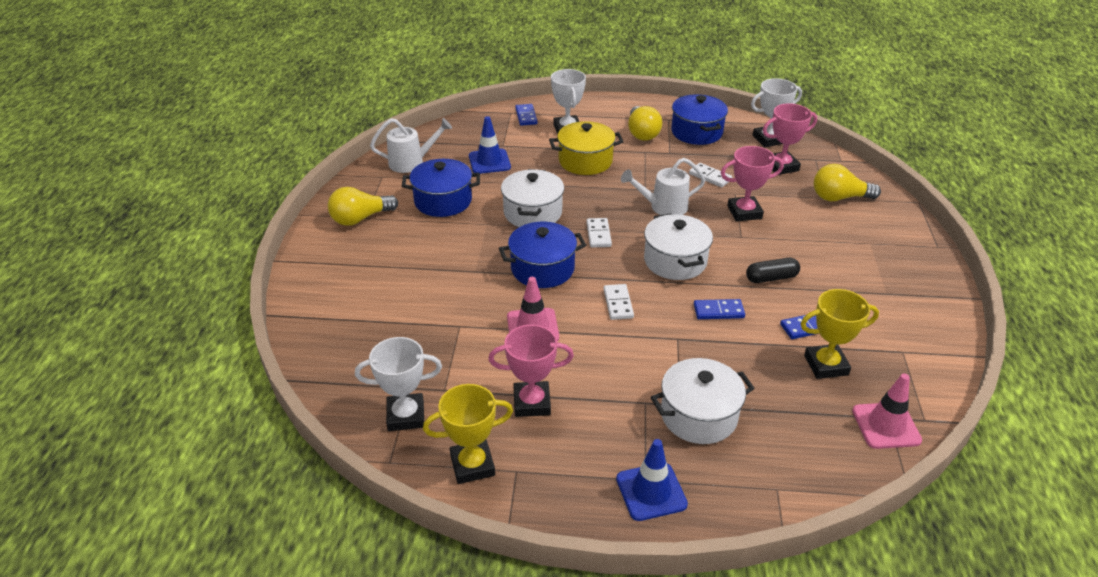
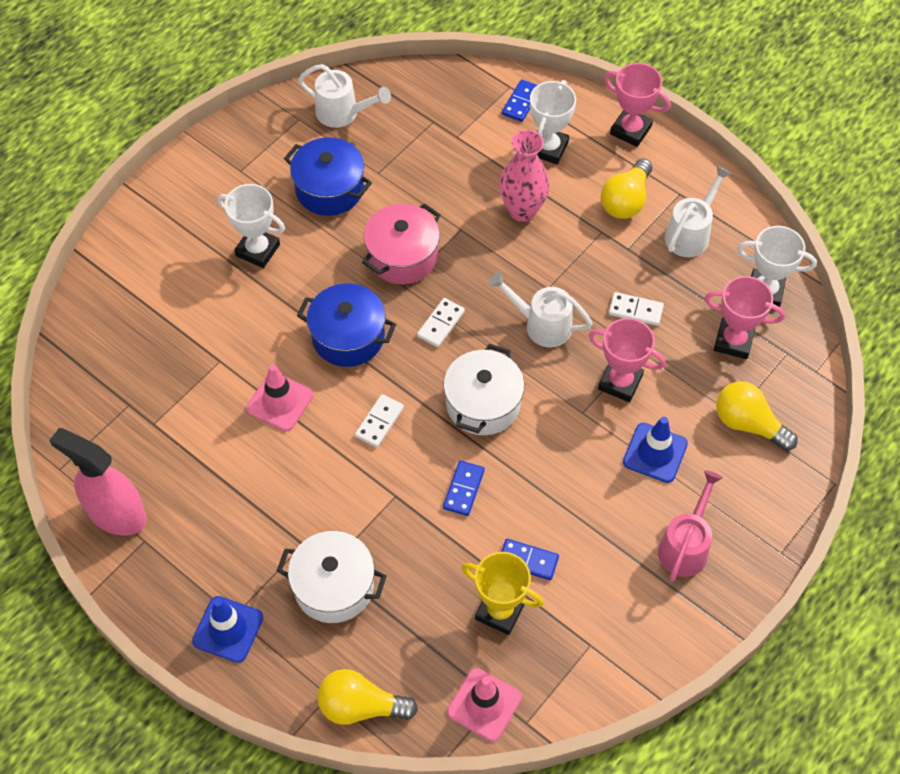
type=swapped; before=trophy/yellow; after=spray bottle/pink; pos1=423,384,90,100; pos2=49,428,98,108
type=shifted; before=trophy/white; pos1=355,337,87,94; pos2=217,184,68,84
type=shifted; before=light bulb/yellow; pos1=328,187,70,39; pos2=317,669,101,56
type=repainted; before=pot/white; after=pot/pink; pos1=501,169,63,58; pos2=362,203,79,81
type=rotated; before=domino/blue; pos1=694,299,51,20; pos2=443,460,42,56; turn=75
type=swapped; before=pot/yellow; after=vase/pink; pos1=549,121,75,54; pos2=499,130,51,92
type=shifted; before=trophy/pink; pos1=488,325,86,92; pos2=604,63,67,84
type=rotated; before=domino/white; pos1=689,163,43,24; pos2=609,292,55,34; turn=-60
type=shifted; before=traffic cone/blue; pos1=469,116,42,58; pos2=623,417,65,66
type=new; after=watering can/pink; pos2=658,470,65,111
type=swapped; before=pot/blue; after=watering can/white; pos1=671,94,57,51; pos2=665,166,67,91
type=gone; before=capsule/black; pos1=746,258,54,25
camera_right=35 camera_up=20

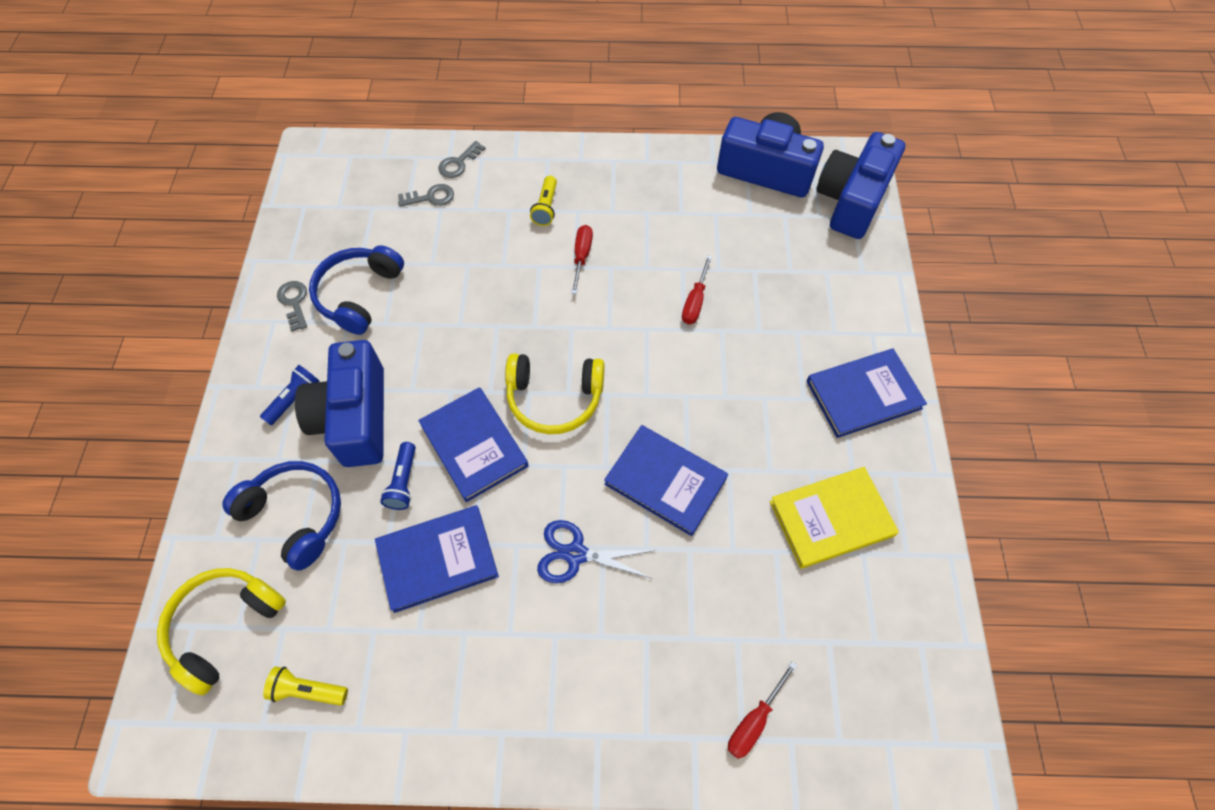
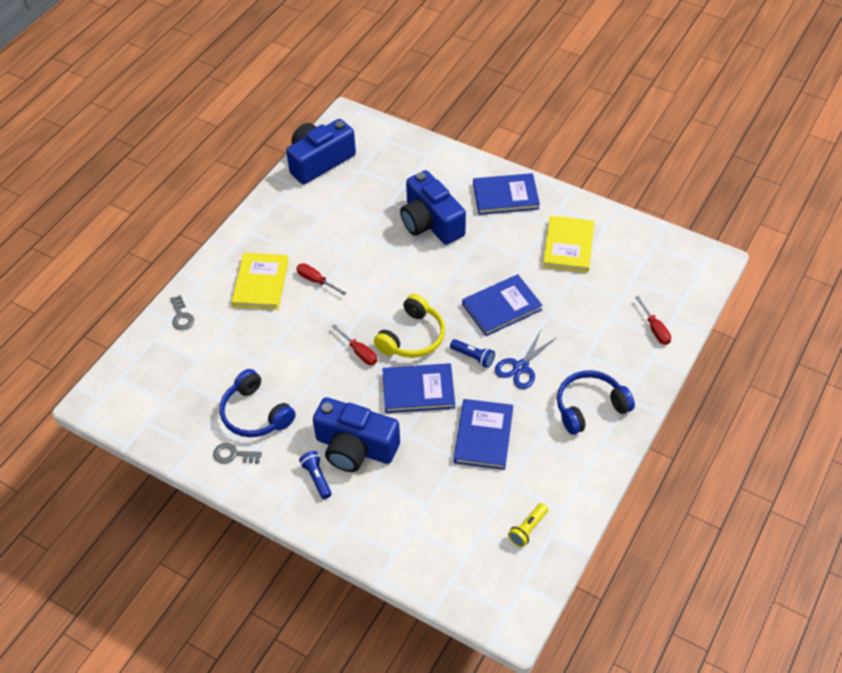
type=swapped; before=flashlight/yellow; after=book/yellow; pos1=530,176,27,50; pos2=232,253,57,57
type=shifted; before=screwdriver/red; pos1=682,255,30,69; pos2=331,324,46,41
type=shifted; before=camera/blue; pos1=816,132,89,107; pos2=400,170,66,75
type=shifted; before=flashlight/blue; pos1=380,442,36,68; pos2=450,339,45,29
type=rotated; before=book/blue; pos1=807,349,120,89; pos2=473,173,67,42; turn=75
type=shifted; before=headphones/blue; pos1=222,461,119,110; pos2=557,370,78,65
type=gone; before=headphones/yellow; pos1=157,568,129,127
type=gone; before=key/grey; pos1=398,184,56,22
camera_right=-60 camera_up=-10

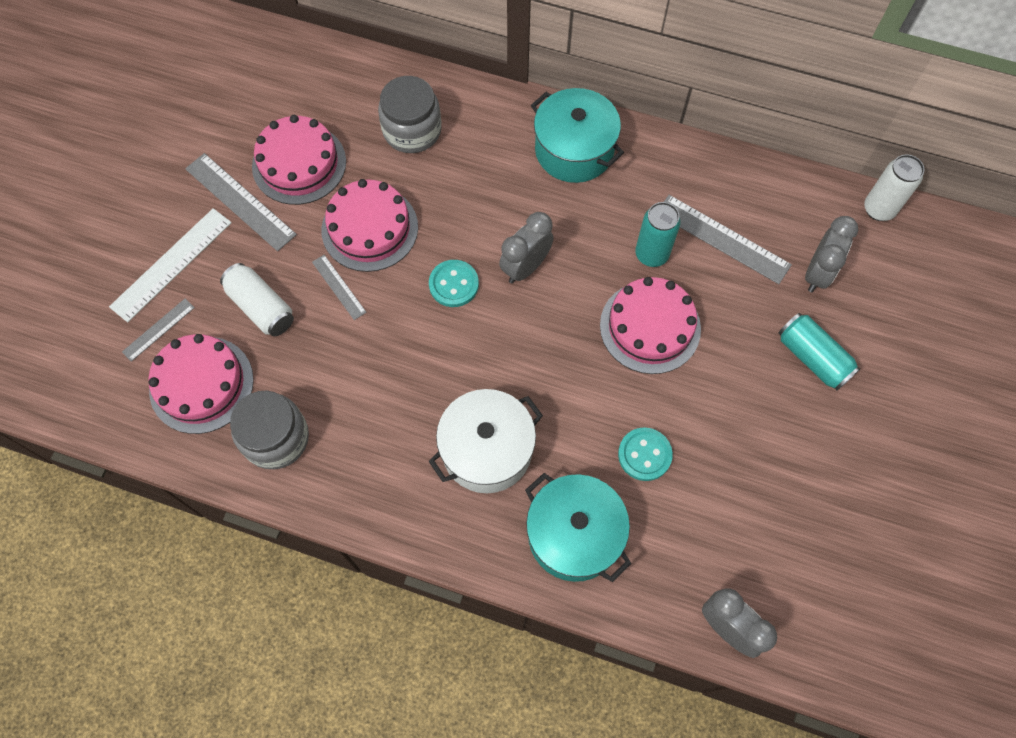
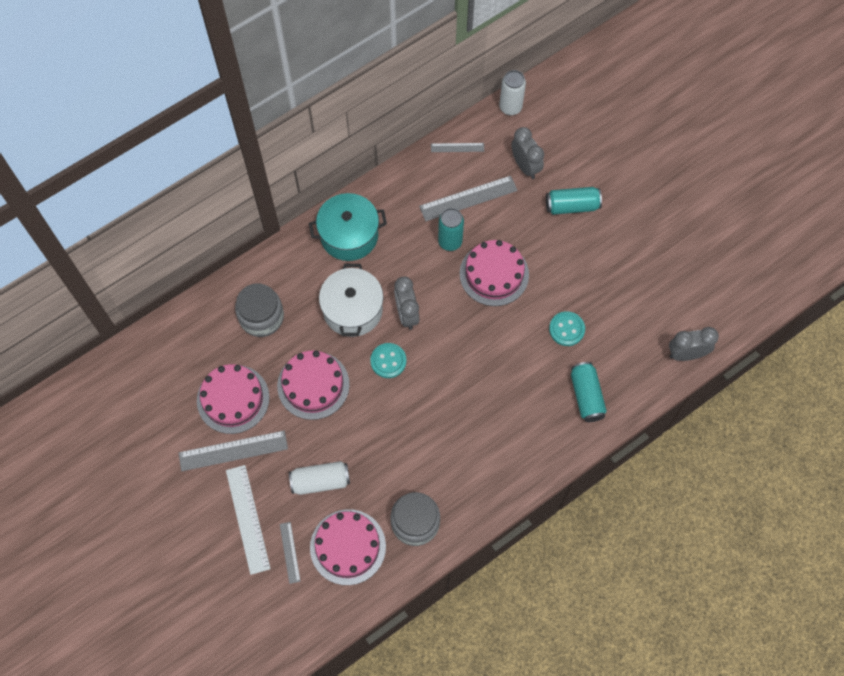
type=shifted; before=pot/white; pos1=429,389,114,104; pos2=319,264,65,73
type=shifted; before=ruler/grey; pos1=312,255,55,65; pos2=431,143,53,9
type=swapped; before=pot/turquoise; after=can/turquoise; pos1=525,473,106,109; pos2=571,362,36,60
camera_right=-55 camera_up=0

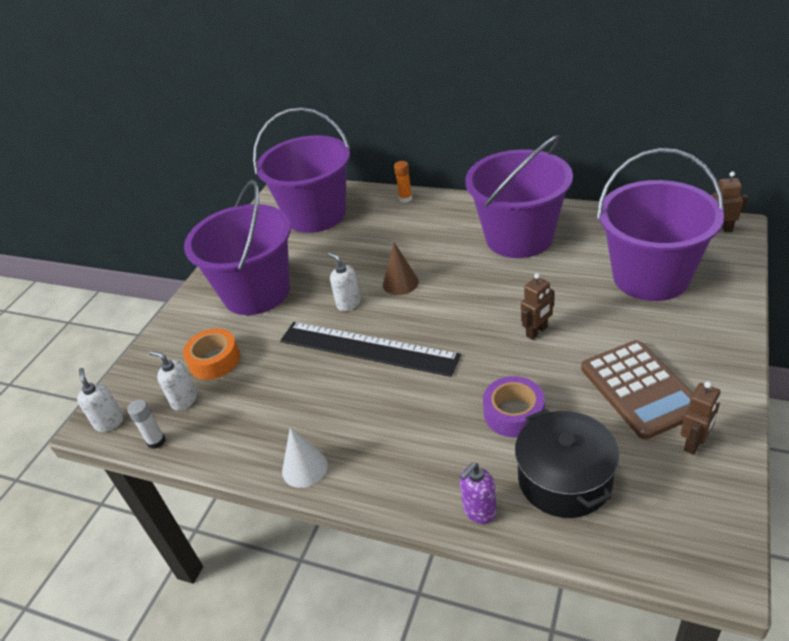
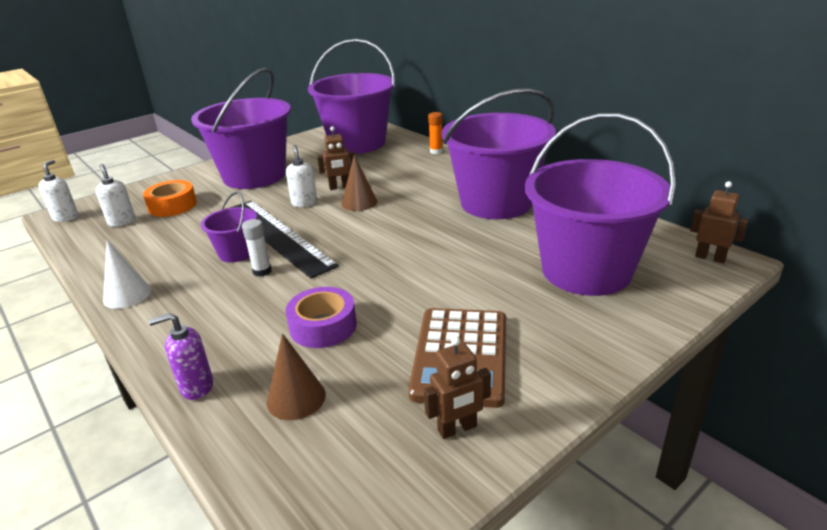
type=new; after=bucket/purple; pos2=201,192,56,70
type=shifted; before=glue stick/white; pos1=127,399,38,50; pos2=242,219,30,58
type=swapped; before=pot/black; after=cone/brown; pos1=515,409,104,109; pos2=267,333,59,87
type=shifted; before=robot/brown; pos1=521,273,34,67; pos2=317,126,38,64
camera_right=25 camera_up=-10

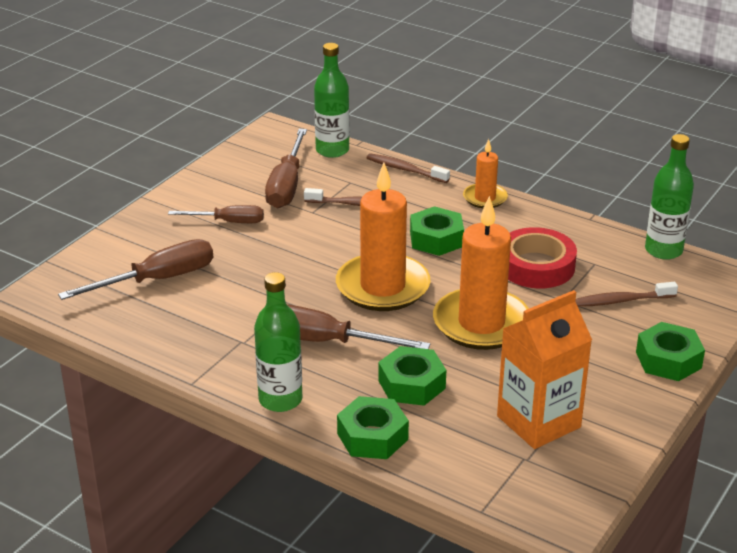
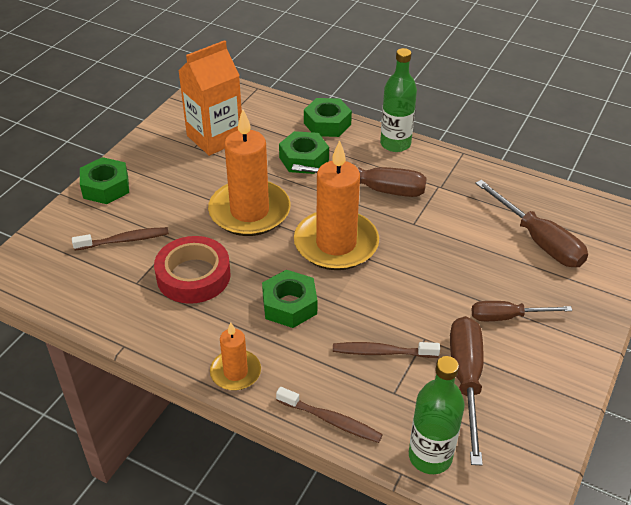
type=rotated; before=screwdriver/brown; pos1=58,239,155,61; pos2=475,180,113,87; turn=-90
type=gone; before=bottle/green; pos1=645,134,49,126
camera_right=175 camera_up=10

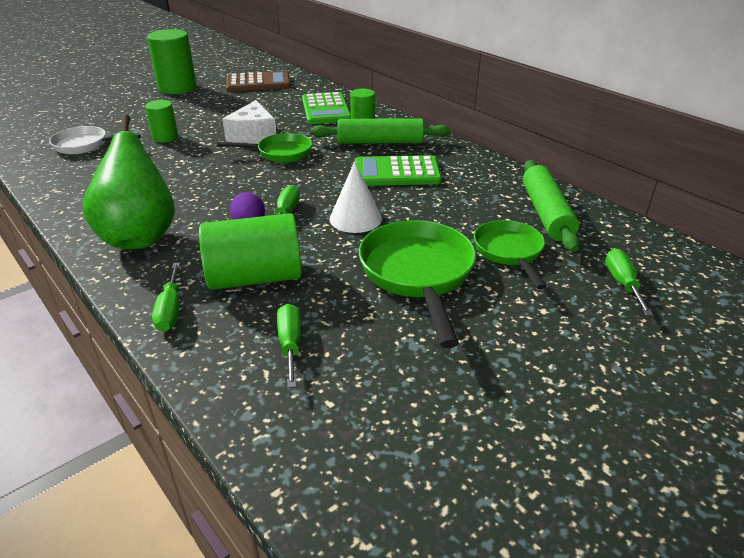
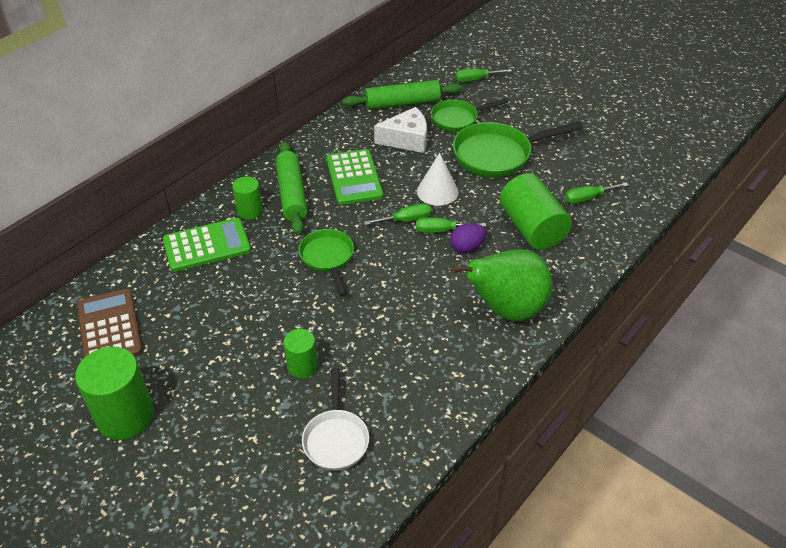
type=shifted; before=screwdriver/green; pos1=152,262,28,70; pos2=364,203,68,22
type=shifted; before=cheese/white; pos1=222,100,54,44; pos2=374,107,53,46
camera_right=-100 camera_up=10

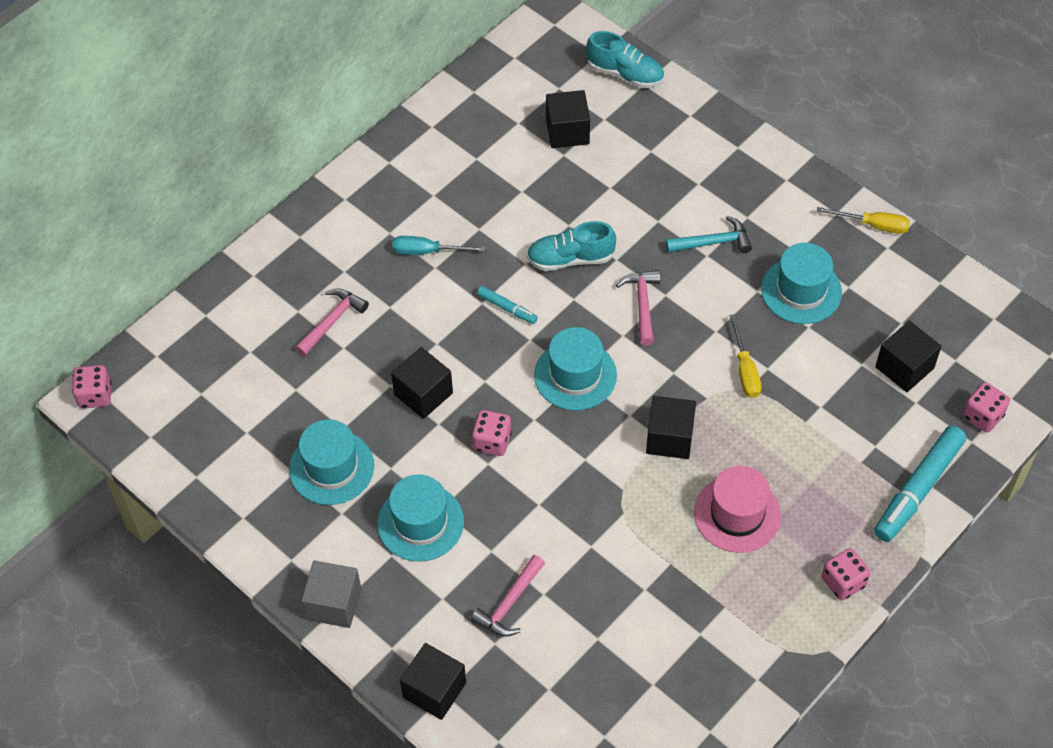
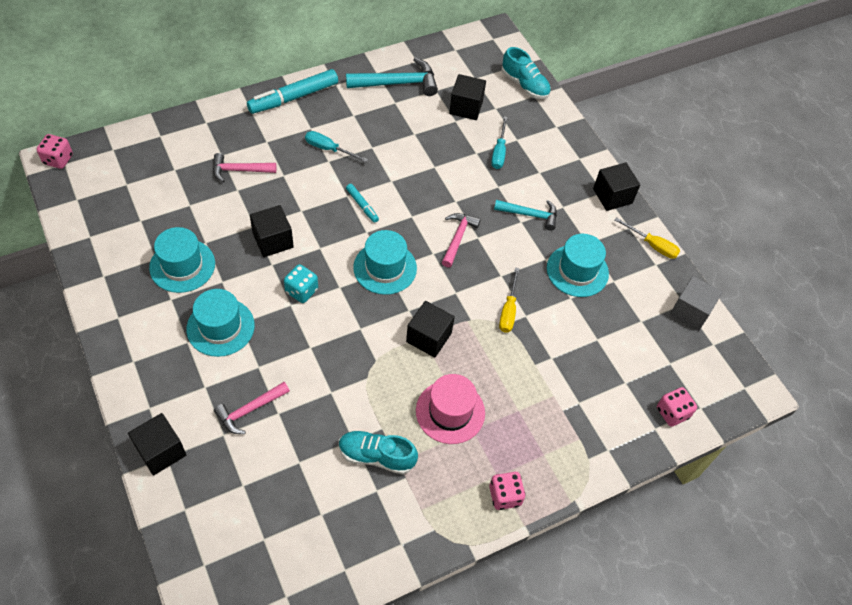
type=rotated; before=hammer/pink; pos1=295,288,74,68; pos2=213,153,63,29; turn=-150
type=shifted; before=marker/turquoise; pos1=874,425,92,117; pos2=247,69,91,45
type=repainted; before=dice/pink; after=dice/turquoise; pos1=472,410,40,46; pos2=284,264,34,39
type=shifted; before=shoe/turquoise; pos1=527,221,89,50; pos2=339,430,79,44
type=new; after=hammer/turquoise; pos2=346,57,92,39
type=new; after=screwdriver/turquoise; pos2=491,117,17,52
type=shifted; before=cube/black; pos1=875,321,66,71; pos2=593,163,47,48
type=shifted; before=cube/grey; pos1=301,560,60,68; pos2=670,276,52,55
camera_right=15 camera_up=0

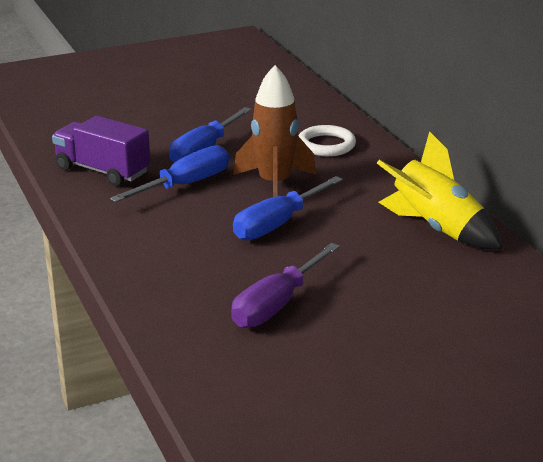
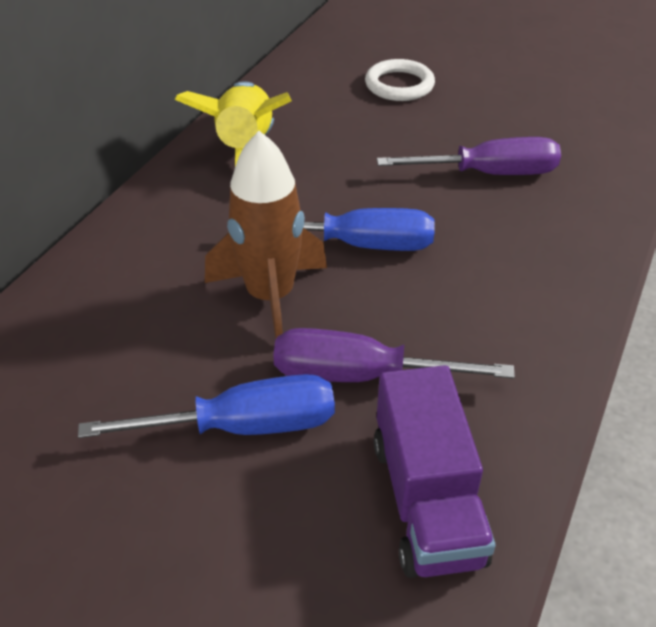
type=repainted; before=screwdriver/blue; after=screwdriver/purple; pos1=110,145,119,58; pos2=273,328,242,54
type=shifted; before=ring/white; pos1=299,125,57,31; pos2=365,59,70,42
camera_right=-130 camera_up=15

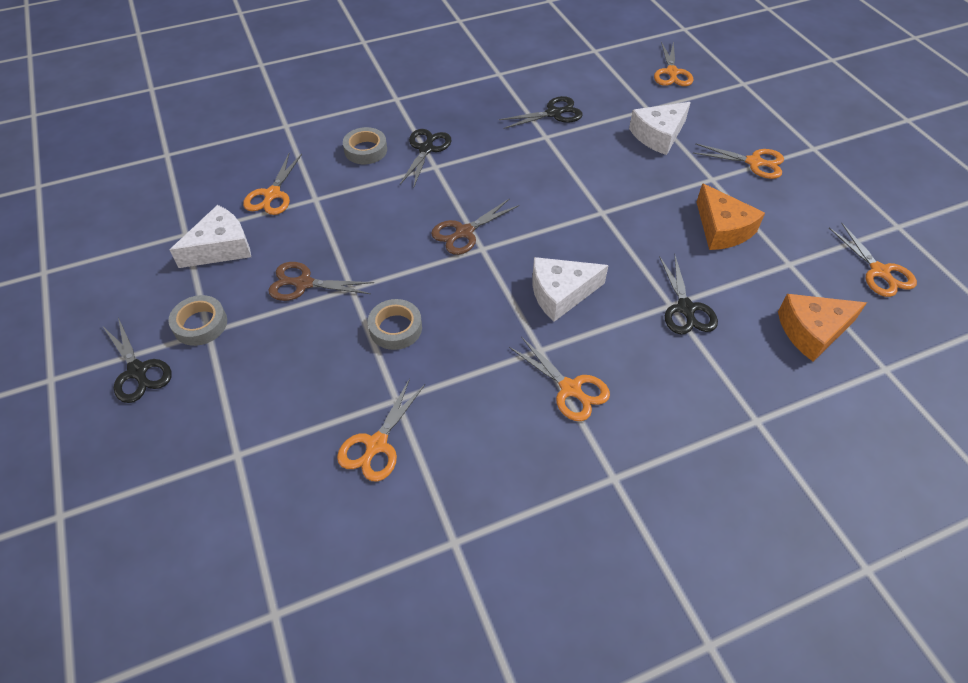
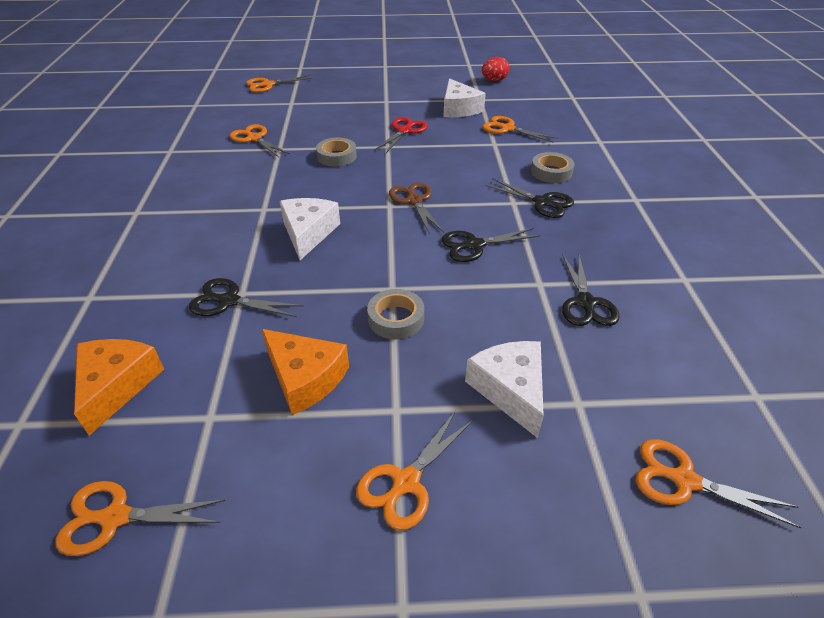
type=shifted; before=scissors/orange; pos1=509,337,101,84; pos2=246,75,66,18
type=rotated; before=cheese/orange; pos1=696,183,69,67; pos2=262,329,87,86; turn=-135
type=shifted; before=tape/grey; pos1=168,295,59,51; pos2=367,289,57,50
type=repainted; before=scissors/brown; after=scissors/red; pos1=268,262,106,39; pos2=375,117,53,37
type=shifted; before=scissors/black; pos1=103,317,69,86; pos2=441,228,99,34
type=new; after=egg/red; pos2=482,57,28,24
camera_right=110 camera_up=-10

